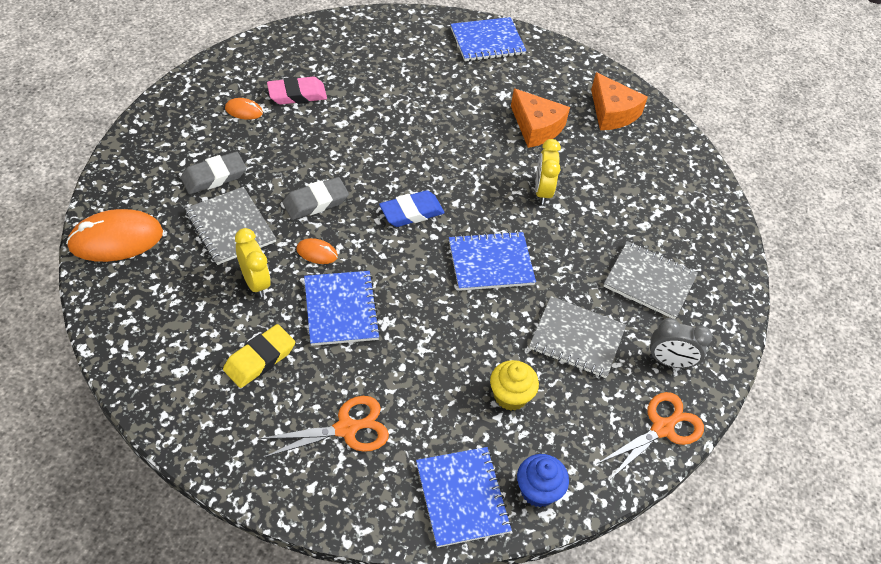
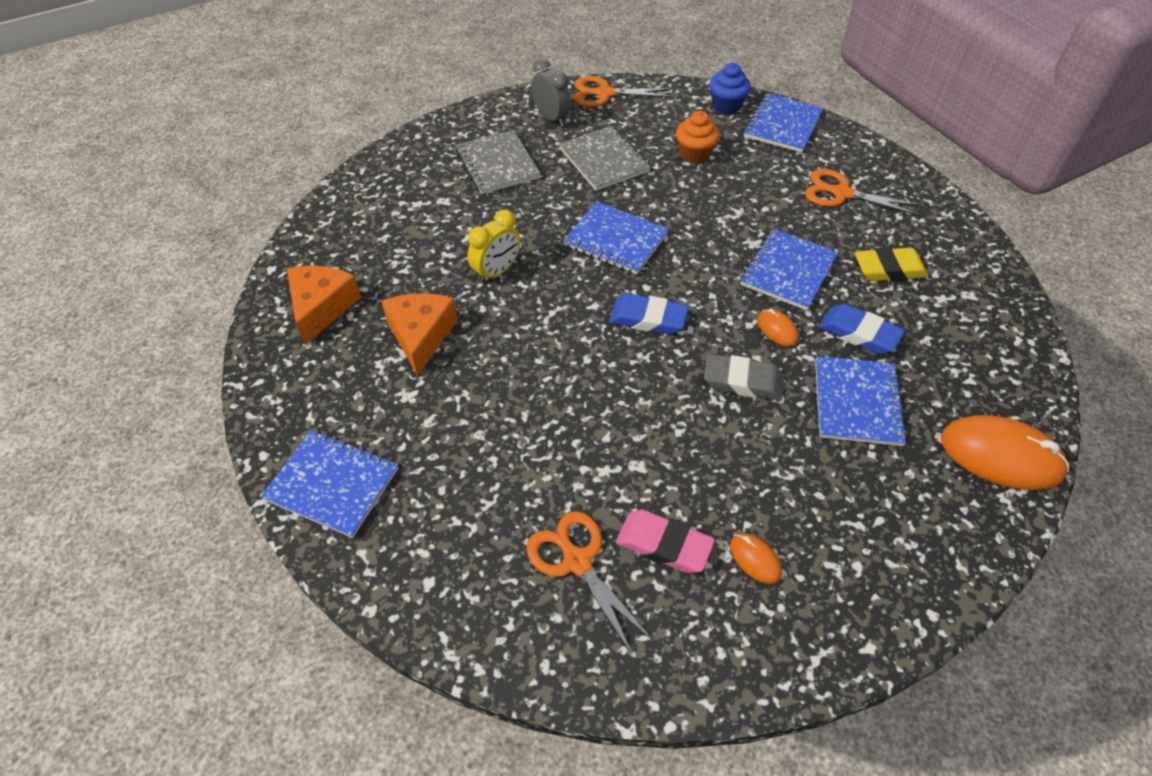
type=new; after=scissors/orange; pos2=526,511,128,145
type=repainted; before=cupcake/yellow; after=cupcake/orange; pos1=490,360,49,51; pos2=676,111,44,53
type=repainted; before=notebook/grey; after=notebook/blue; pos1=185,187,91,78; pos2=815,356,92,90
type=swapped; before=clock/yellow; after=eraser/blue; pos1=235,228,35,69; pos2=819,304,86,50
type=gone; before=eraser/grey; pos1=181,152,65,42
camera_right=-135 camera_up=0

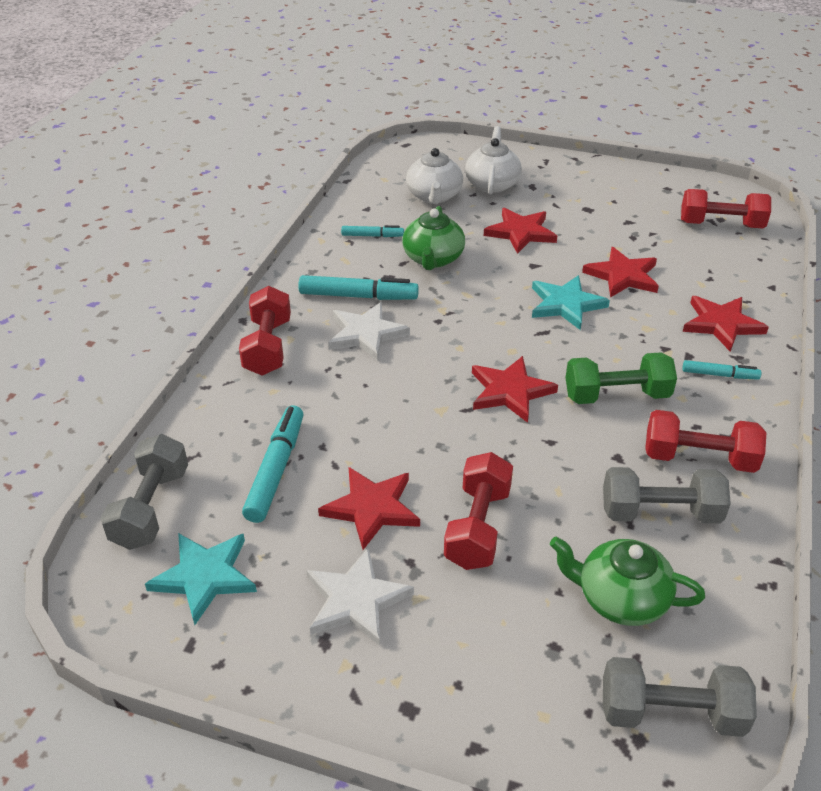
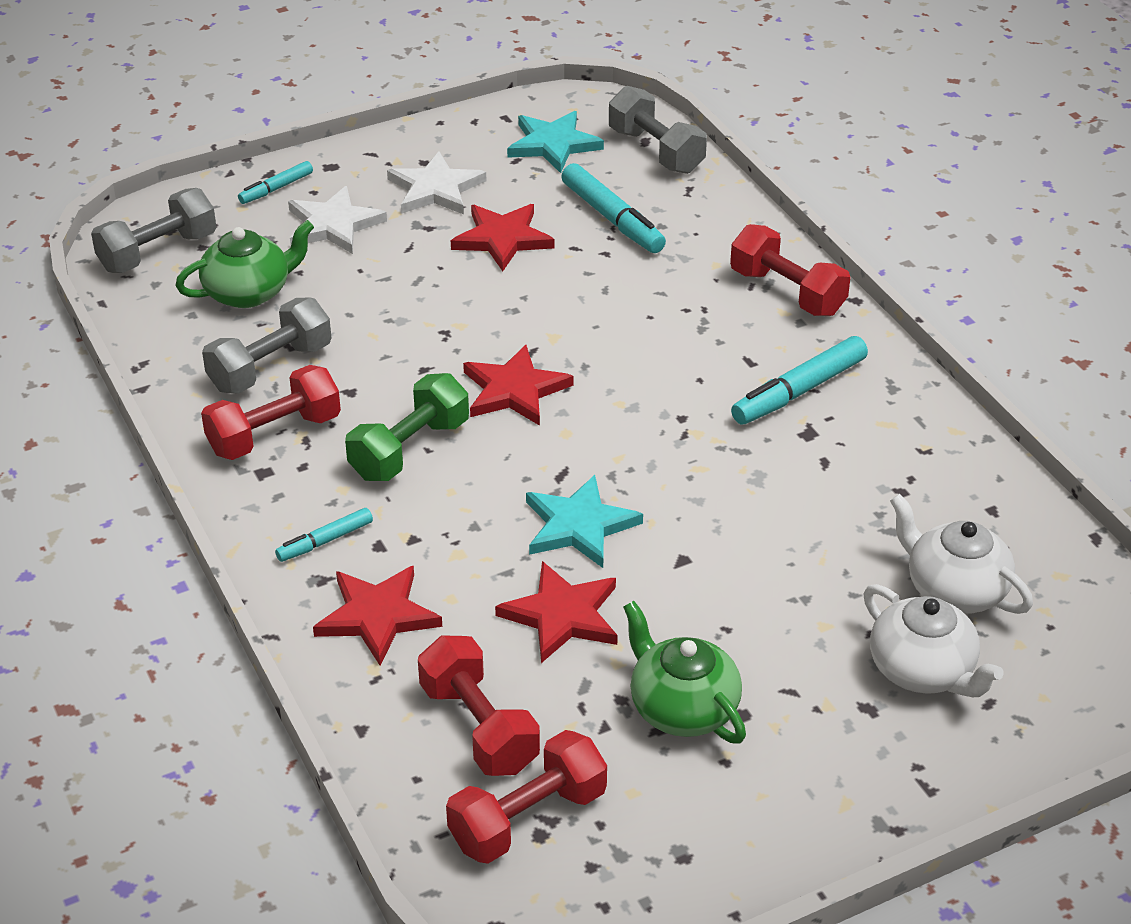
type=shifted; before=marker/turquoise; pos1=341,225,63,12; pos2=238,161,75,43
type=shifted; before=star/white; pos1=328,302,82,59; pos2=288,186,99,68
type=shifted; before=dumbbell/red; pos1=444,452,69,118; pos2=418,635,122,141
type=shifted; before=teapot/green; pos1=402,206,63,64; pos2=623,601,123,143
type=gone; before=star/red; pos1=484,208,73,46
camera_right=135 camera_up=0

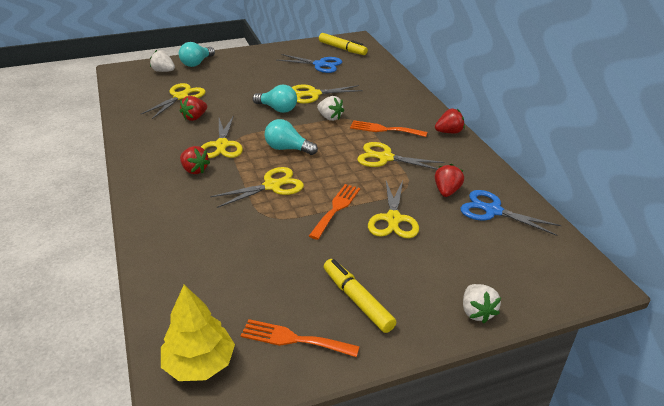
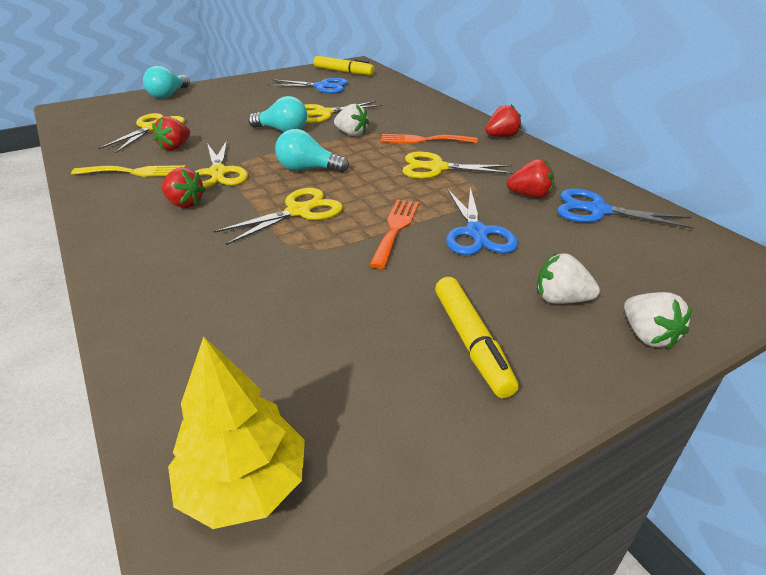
type=new; after=fork/yellow; pos2=71,165,115,12
type=rotated; before=marker/yellow; pos1=324,259,72,74; pos2=435,277,84,121; turn=-150
type=repainted; before=scissors/yellow; after=scissors/blue; pos1=368,180,51,58; pos2=446,187,72,68
type=rotated; before=strawberry/red; pos1=435,164,29,33; pos2=507,159,47,39; turn=90
type=shifted; before=strawberry/white; pos1=150,50,25,22; pos2=537,253,63,51
type=gone; before=fork/orange; pos1=241,319,119,38
camera_right=-10 camera_up=0

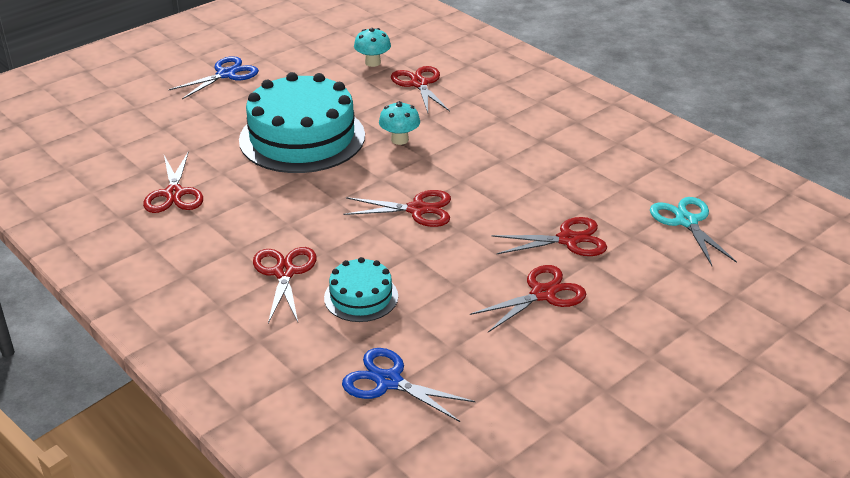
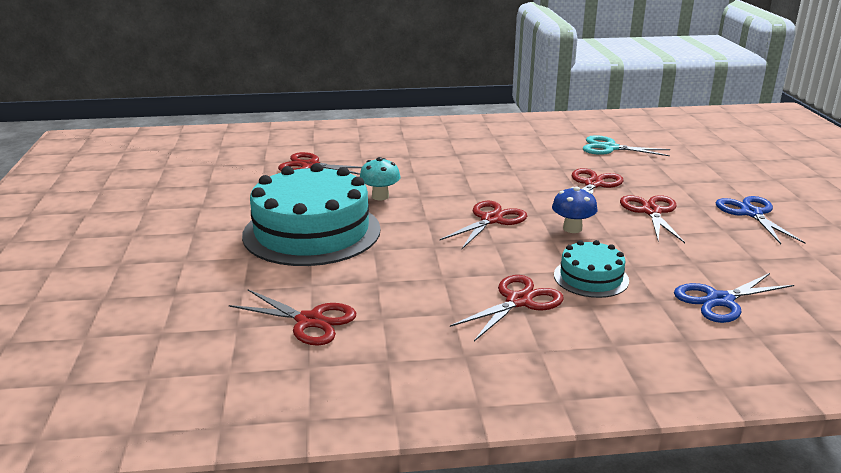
type=rotated; before=scissors/red; pos1=253,247,64,77; pos2=450,275,114,66; turn=105
type=new; after=mushroom/blue; pos2=552,186,45,47
type=shifted; before=scissors/blue; pos1=169,56,90,43; pos2=716,196,89,48
type=gone; before=mushroom/turquoise; pos1=354,28,37,39
camera_right=-55 camera_up=-10

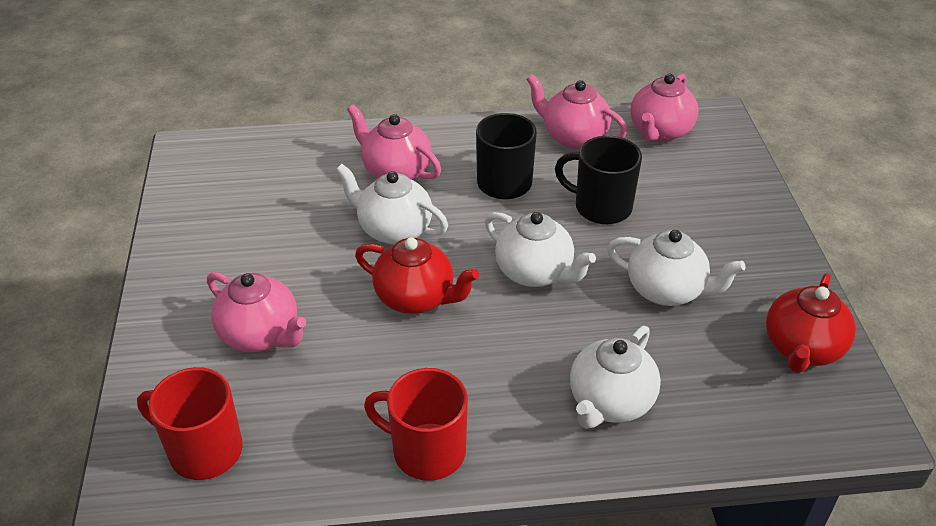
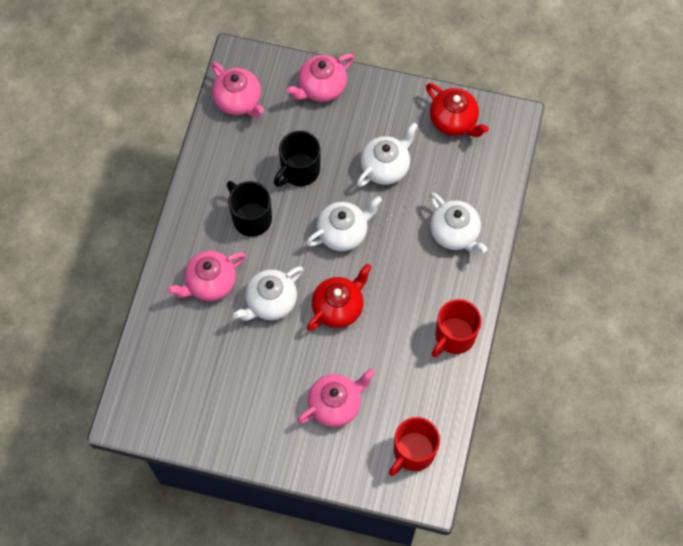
type=shifted; before=teapot/pink; pos1=526,74,101,75; pos2=286,54,68,48
camera_right=-70 camera_up=25

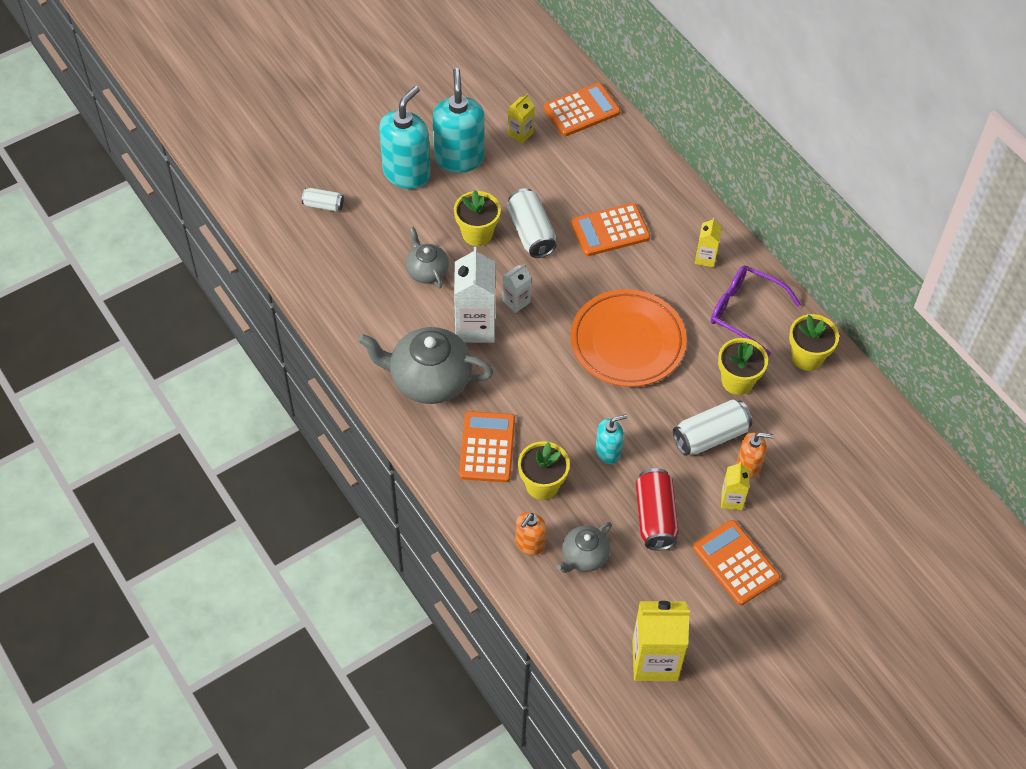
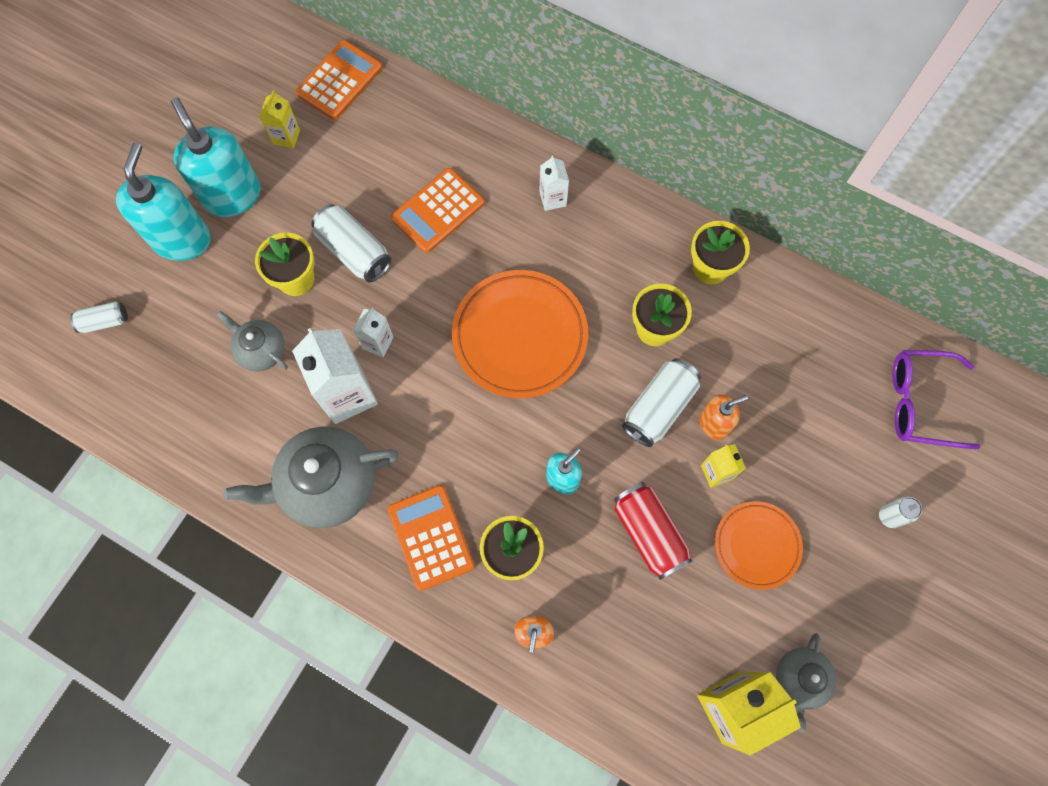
type=repainted; before=carton/yellow; after=carton/white; pos1=695,217,27,50; pos2=539,155,30,56
type=swapped; before=calculator/orange; after=plate/orange; pos1=693,520,88,85; pos2=715,501,88,89
type=shifted; before=teapot/grey; pos1=557,522,55,51; pos2=776,633,61,100
type=new; after=can/white; pos2=879,496,43,32
type=shifted; before=glasses/purple; pos1=711,266,90,90; pos2=893,350,87,99
camera_right=-25 camera_up=15

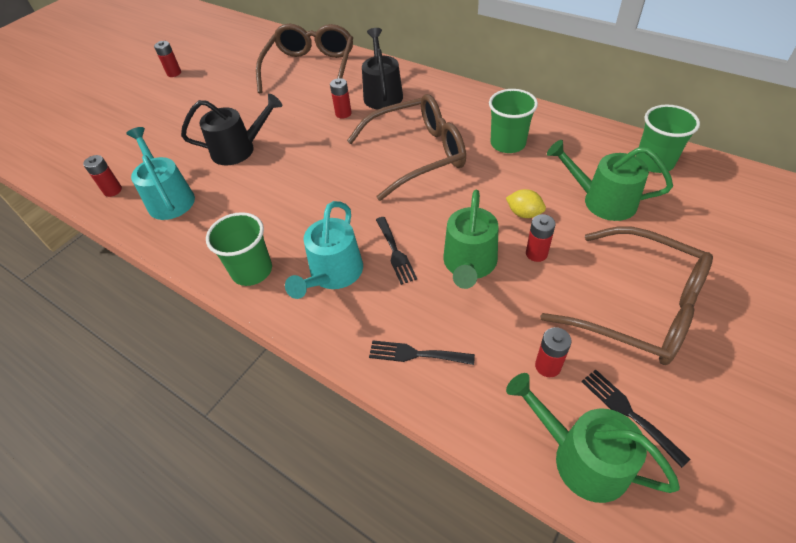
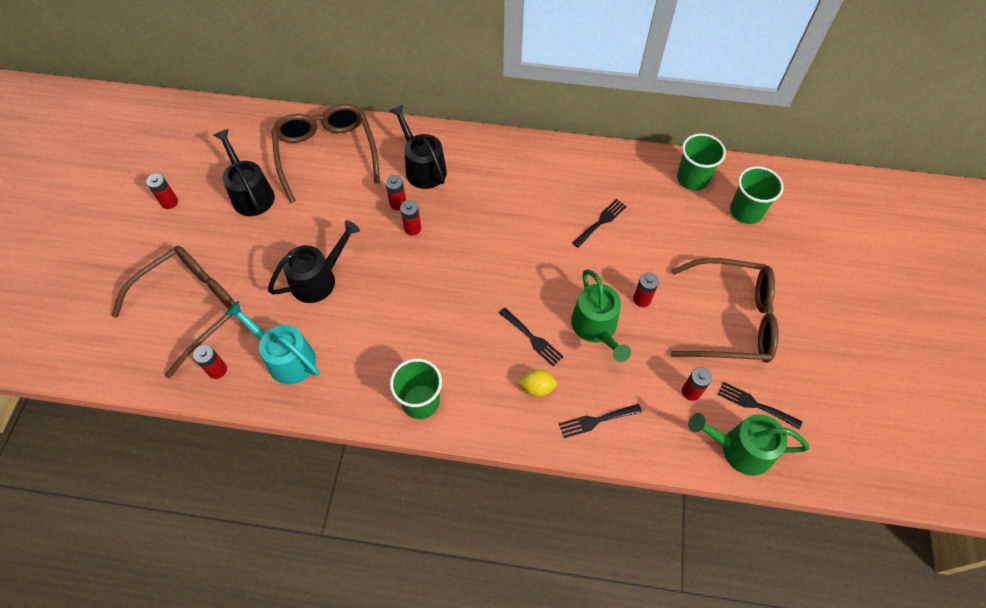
type=shifted; before=glasses/brown; pos1=347,94,119,107; pos2=111,246,130,133
type=new; after=watering can/black; pos2=213,129,62,87
type=new; after=battery/red; pos2=400,200,21,35
type=shifted; before=lemon/yellow; pos1=506,189,40,29; pos2=518,369,39,28
type=new; after=fork/black; pos2=572,199,55,49
type=shifted; before=cup/green; pos1=489,89,49,64; pos2=730,166,54,58
type=gone; before=watering can/turquoise; pos1=285,201,78,98
type=gone; before=watering can/green; pos1=547,140,126,81
camera_right=-30 camera_up=10

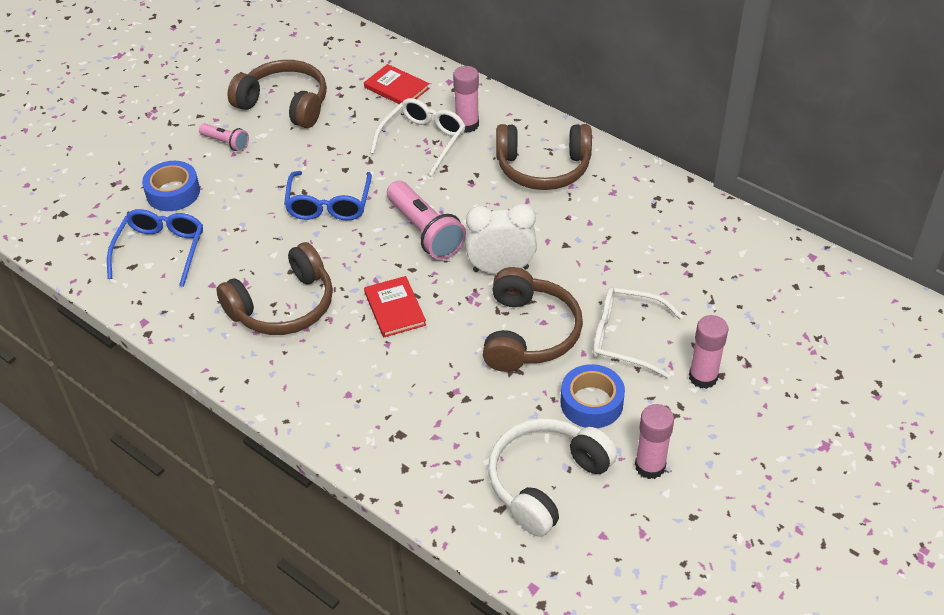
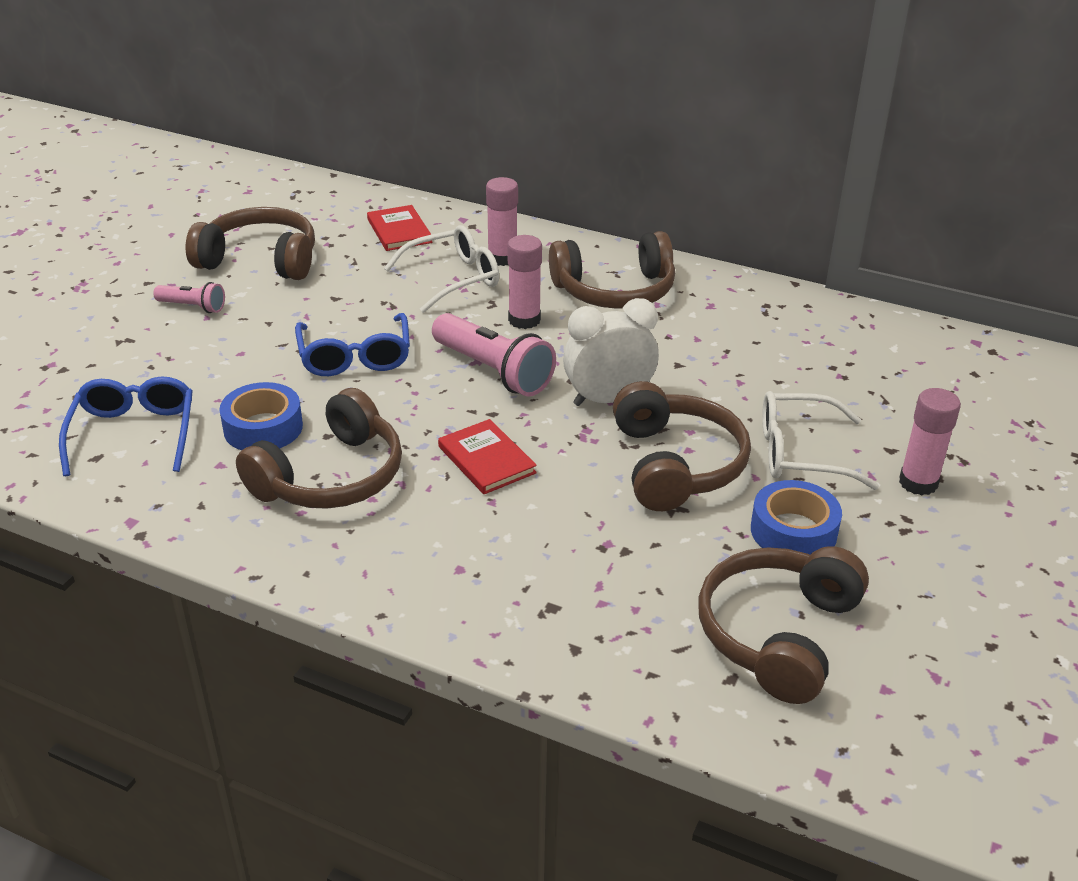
type=shifted; before=tape/blue; pos1=142,161,58,50; pos2=219,382,84,68
type=rotated; before=book/red; pos1=364,64,65,40; pos2=367,205,65,46; turn=45
type=rotated; before=glasses/white; pos1=370,98,95,78; pos2=384,225,115,88; turn=45
type=shifted; before=glue stick/pink; pos1=635,404,39,75; pos2=507,235,35,94
type=repainted; before=headphones/white; after=headphones/brown; pos1=488,419,129,118; pos2=698,546,171,158
camera_right=-15 camera_up=-10

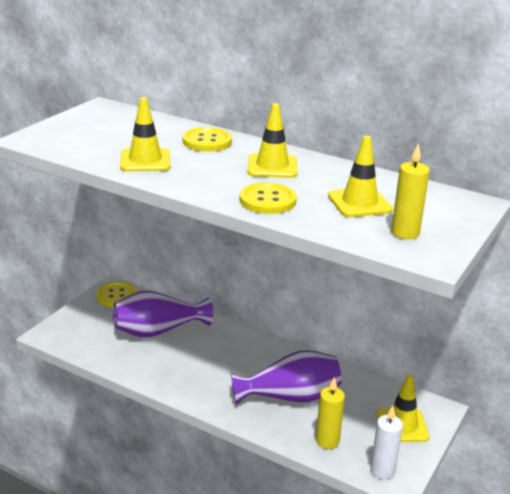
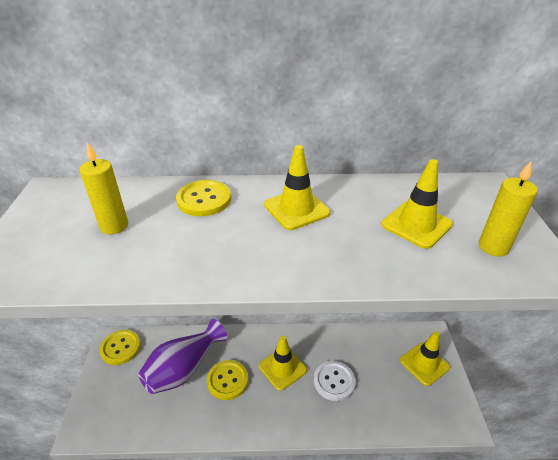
type=shifted; before=candle/yellow; pos1=316,377,29,72; pos2=79,142,49,92
type=shifted; before=button/yellow; pos1=240,183,57,31; pos2=207,360,41,40
type=shifted; before=traffic cone/yellow; pos1=120,97,50,74; pos2=259,336,48,55
type=swapped; before=vase/purple; after=button/white; pos1=231,350,111,55; pos2=314,361,42,40
type=gone; before=candle/white; pos1=370,406,33,73
camera_right=-30 camera_up=10

